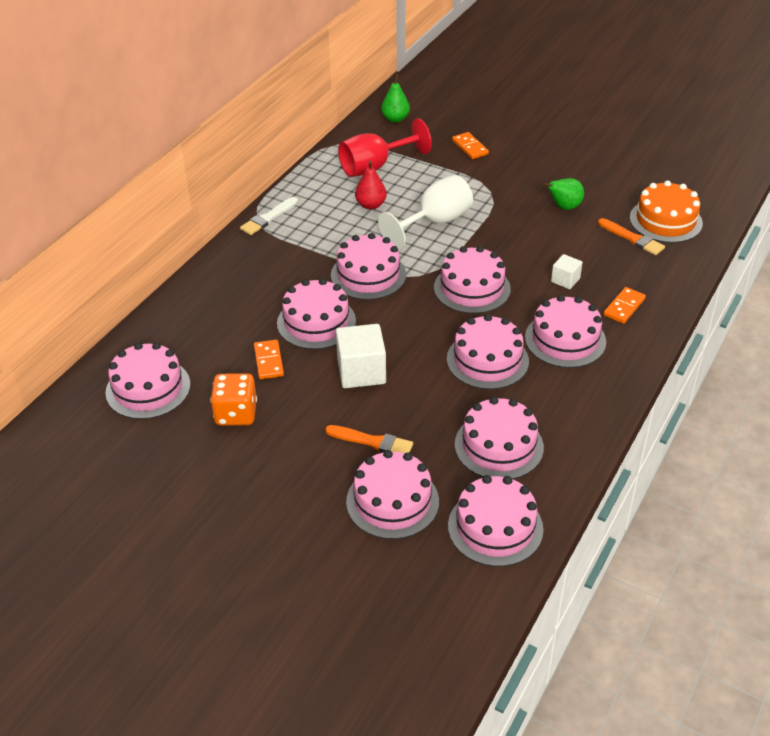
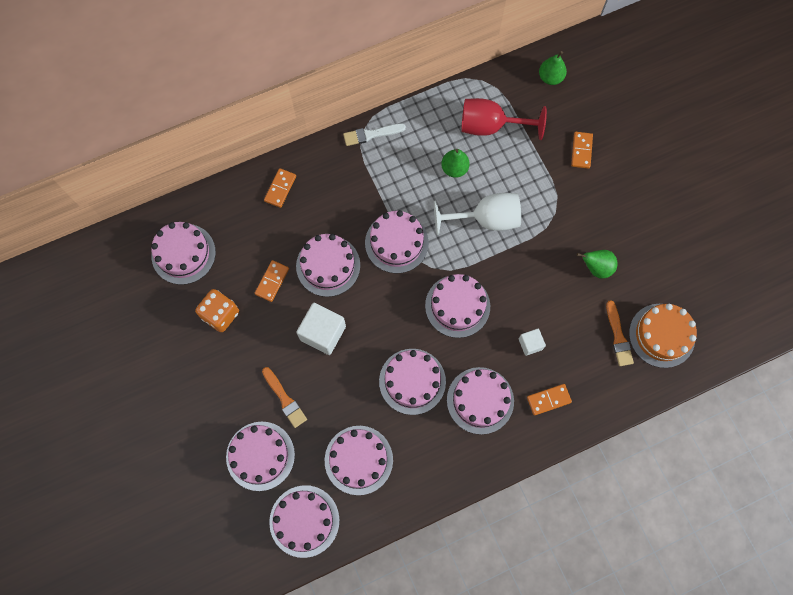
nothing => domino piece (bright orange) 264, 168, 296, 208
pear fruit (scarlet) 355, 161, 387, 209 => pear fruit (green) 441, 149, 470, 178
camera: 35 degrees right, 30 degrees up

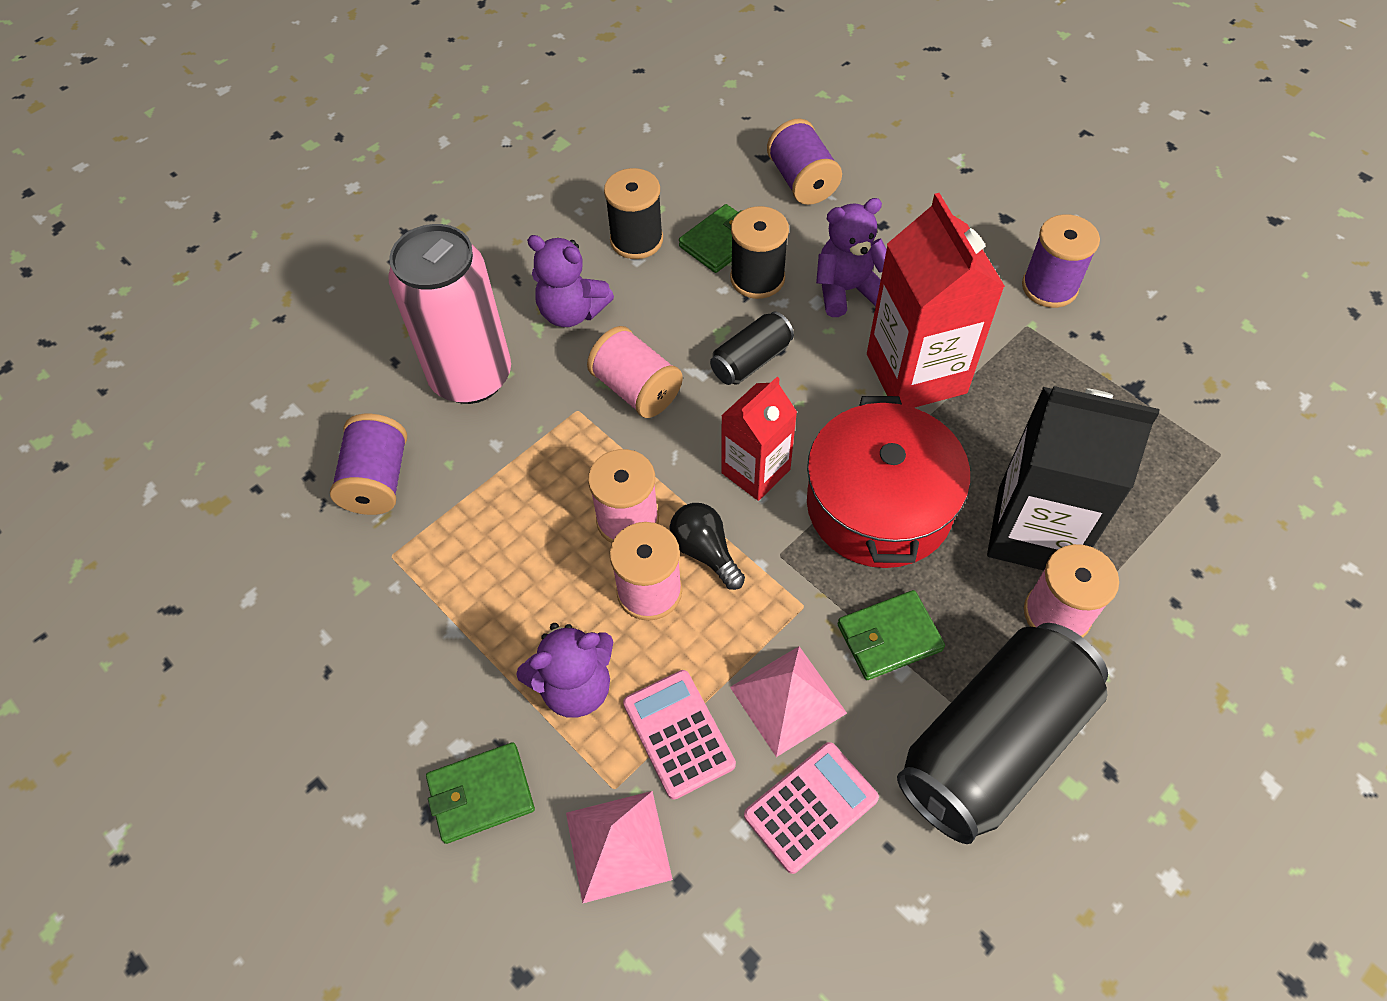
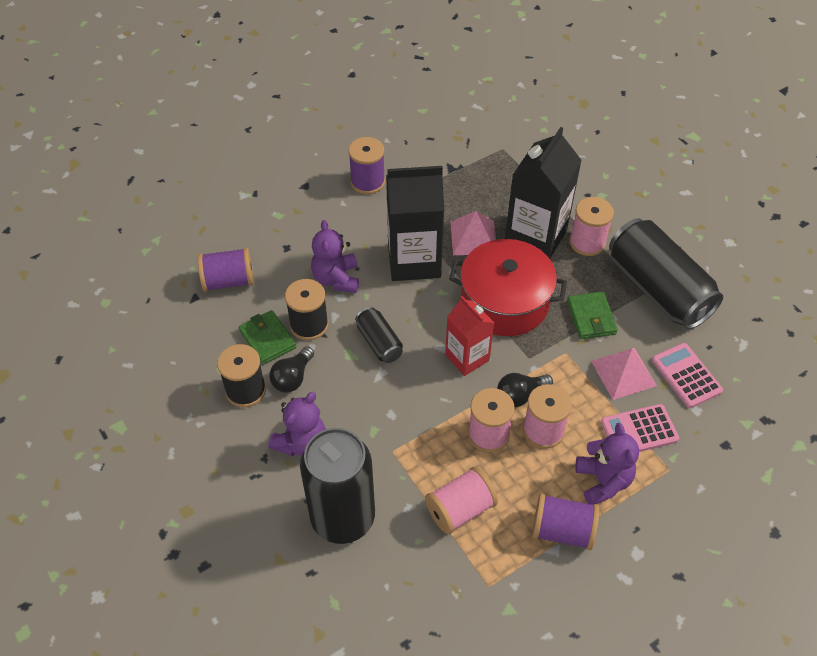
nothing => bulb (jet-black) 269, 346, 314, 393
tin (rose-pink) 388, 224, 511, 404 => tin (jet-black) 300, 428, 375, 544
milk carton (scarlet) 867, 193, 1005, 408 => milk carton (jet-black) 386, 166, 444, 281
spool (rose-pink) 587, 326, 683, 418 => spool (rose-pink) 425, 467, 498, 534, moved
pyramid (rose-pink) 566, 791, 673, 903 => pyramid (rose-pink) 450, 211, 496, 255, moved
spool (purple) 330, 414, 407, 515 => spool (purple) 532, 493, 600, 550, moved
wallet (green) 426, 742, 535, 844 => nothing
camera: 80 degrees left, 5 degrees down

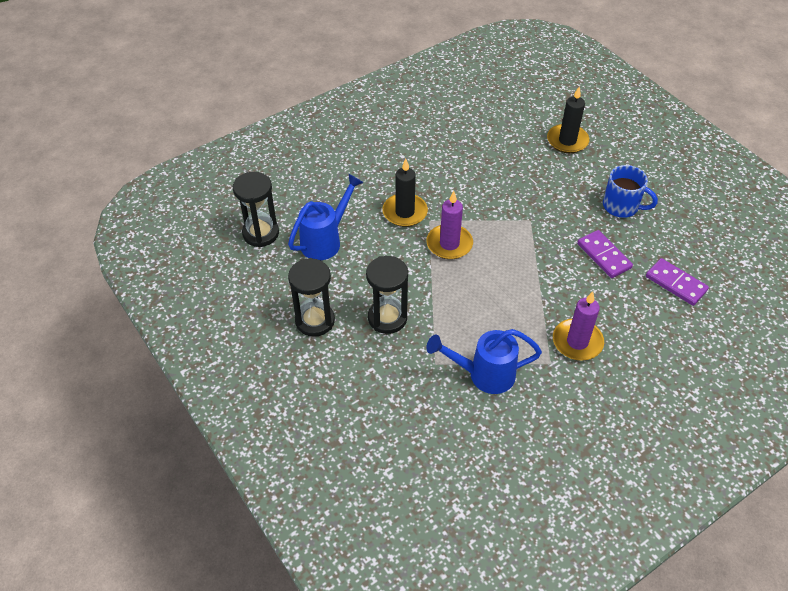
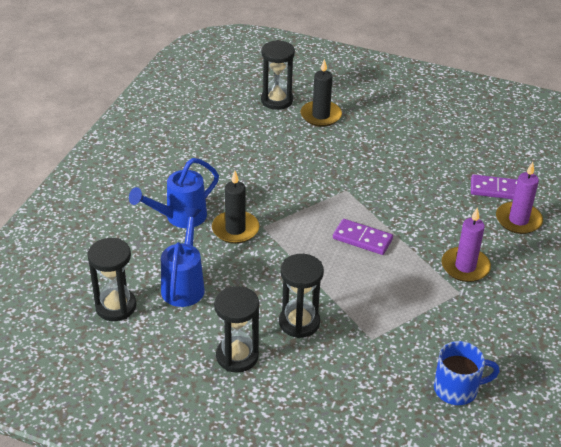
sprinkling can (cobalt) 426, 329, 542, 394 => sprinkling can (cobalt) 129, 158, 219, 228, moved
nothing => hourglass (jet-black) 261, 40, 295, 110
domino piece (purple) 577, 230, 633, 278 => domino piece (purple) 333, 219, 393, 255, moved
coffee mug (cobalt) 603, 165, 658, 218 => coffee mug (cobalt) 434, 341, 500, 405, moved
pillar candle (purple) 426, 191, 473, 260 => pillar candle (purple) 496, 162, 543, 234, moved
camera: 35 degrees left, 10 degrees down

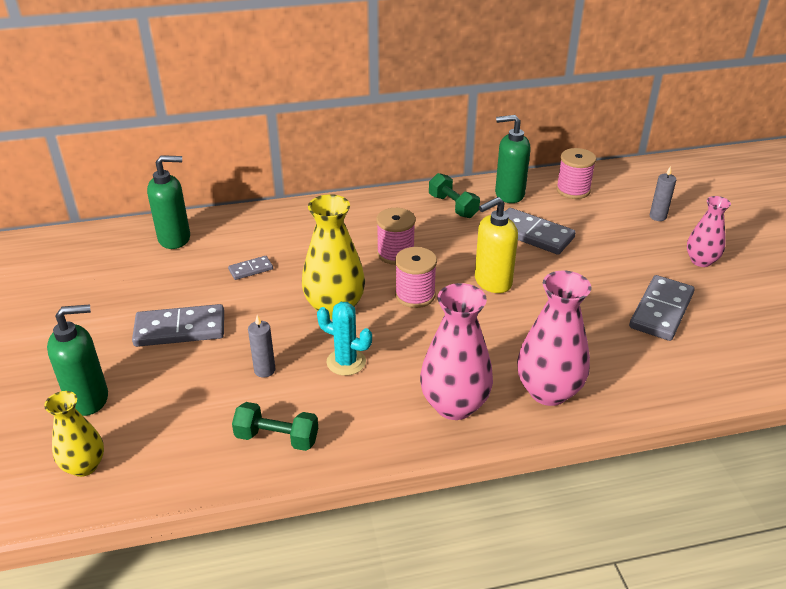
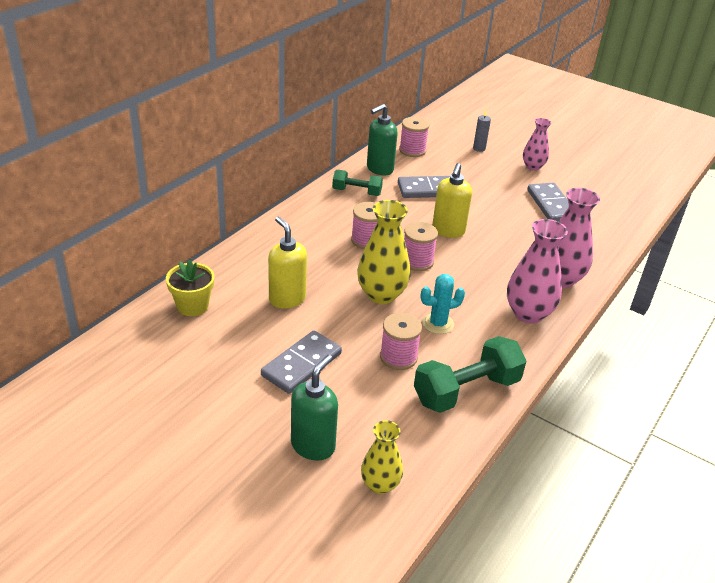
soap dispenser (green) 147, 155, 190, 249 => potted plant (bright yellow) 166, 260, 214, 316
domino piece (ash-grey) 228, 256, 273, 280 => soap dispenser (bright yellow) 268, 217, 307, 309
pillar candle (ash-grey) 248, 315, 275, 377 => spool (rose-pink) 380, 313, 422, 370
hand weight (green) 232, 402, 318, 451 => hand weight (green) 414, 336, 526, 413, x1.68
camera: 45 degrees left, 0 degrees up

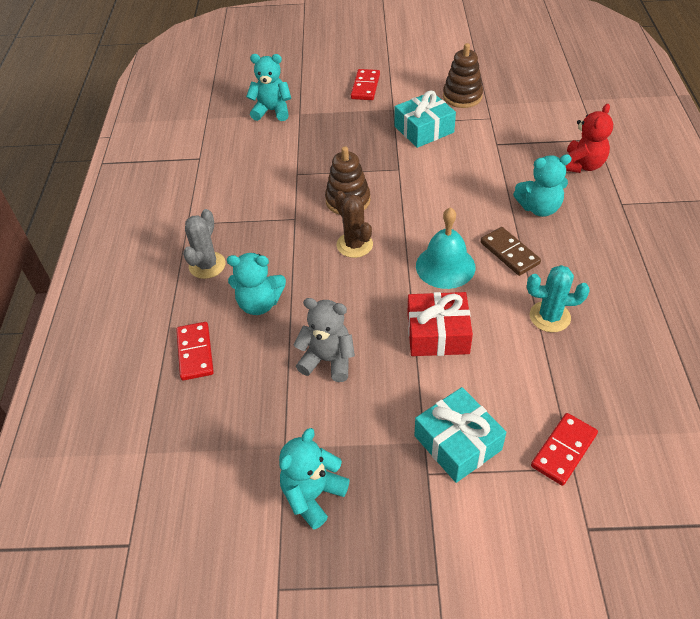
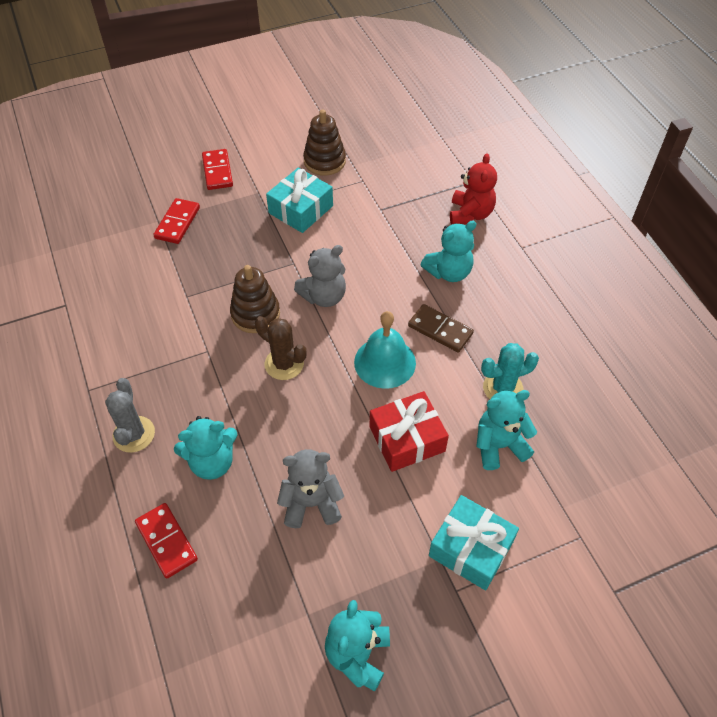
domino piece (scarlet) 531, 413, 598, 486 => domino piece (scarlet) 153, 198, 200, 244, moved
nothing => teddy bear (ash-grey) 294, 245, 346, 307
teddy bear (turquoise) 246, 54, 291, 121 => teddy bear (turquoise) 476, 390, 537, 470, moved
camera: 25 degrees left, 5 degrees up

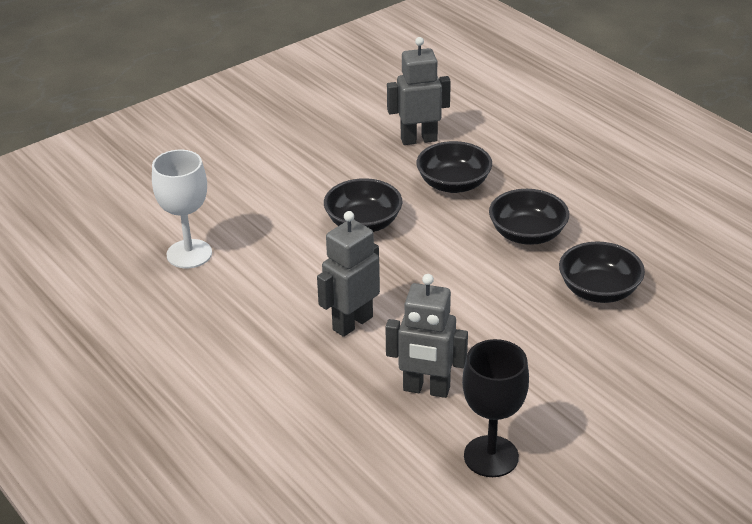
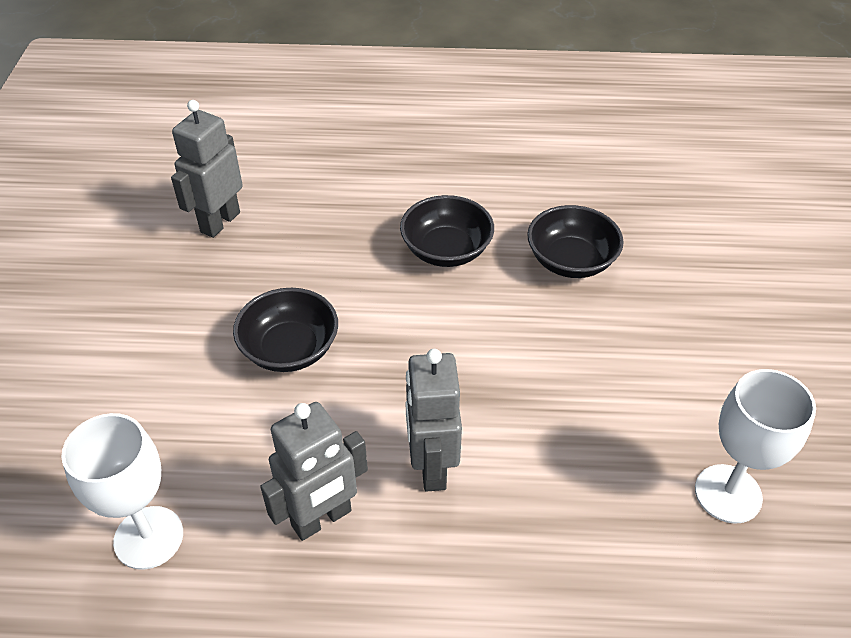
robot (ash-grey) 385, 274, 468, 398 => robot (ash-grey) 260, 402, 368, 541, moved
wine glass (jet-black) 462, 339, 529, 477 => wine glass (pure white) 695, 369, 816, 524
serving bowl (jet-black) 416, 141, 492, 193 => nothing
camera: 50 degrees left, 10 degrees up

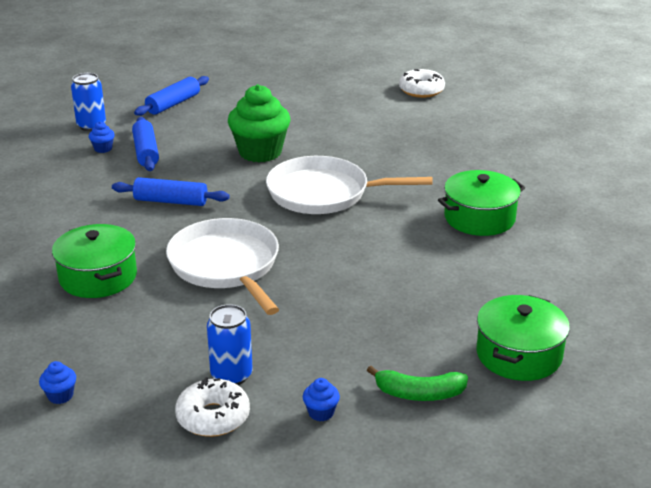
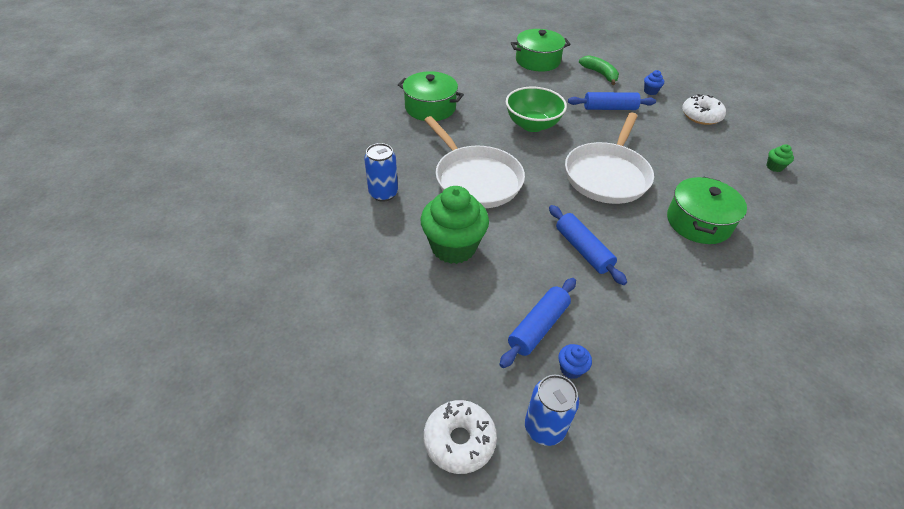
tin (cobalt) 207, 304, 253, 385 => tin (cobalt) 364, 143, 398, 202, moved
doughnut (pure white) 399, 69, 445, 98 => doughnut (pure white) 424, 400, 497, 474, moved
nothing => serving bowl (green) 506, 87, 567, 132
dough roller (cobalt) 134, 76, 209, 116 => dough roller (cobalt) 568, 92, 656, 110, moved
muffin (cobalt) 39, 361, 76, 404 => muffin (green) 766, 144, 794, 172
camera: 130 degrees left, 15 degrees up

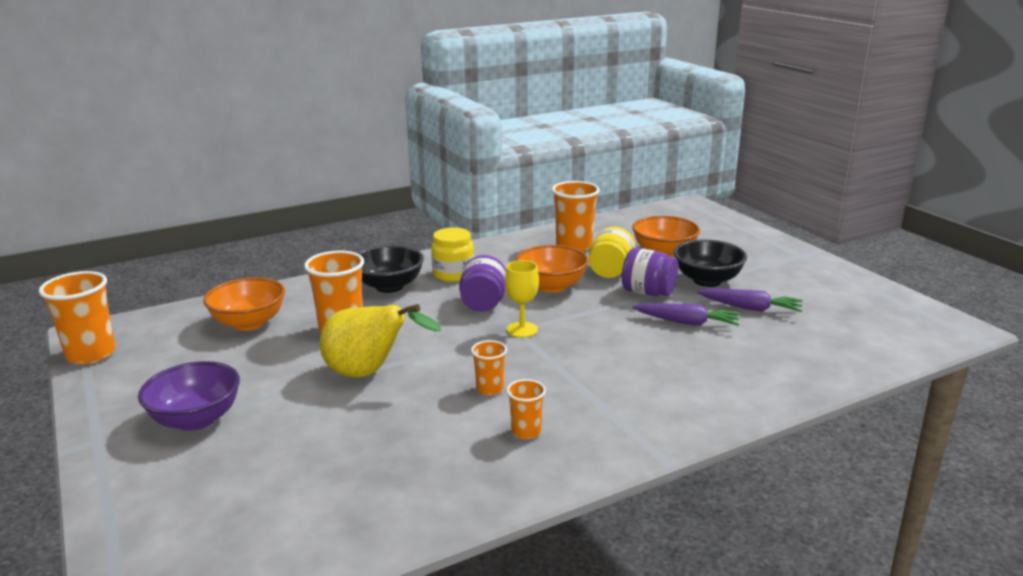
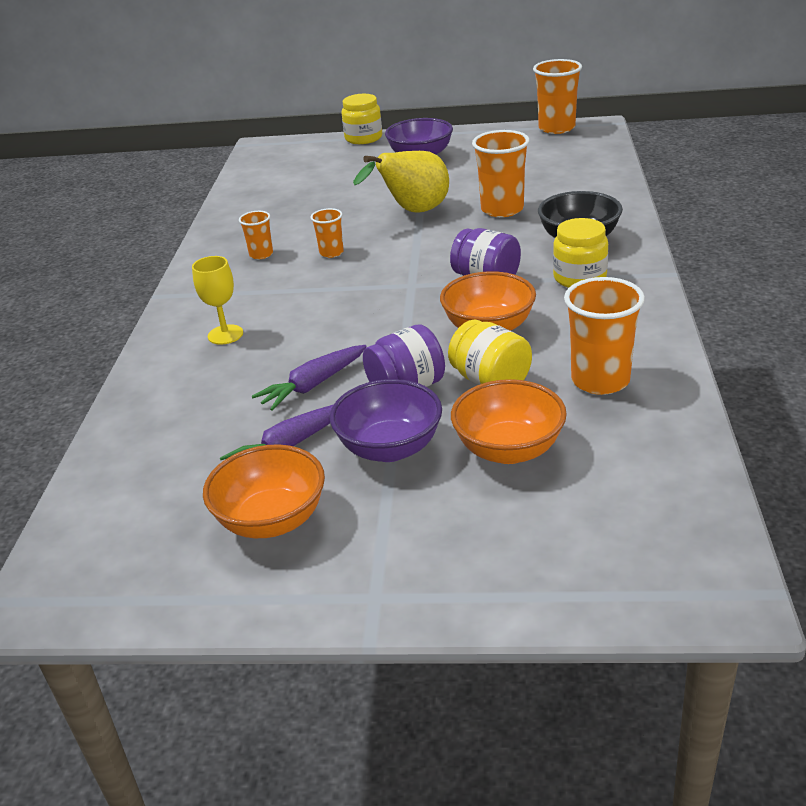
wine glass (bright yellow) 505, 260, 539, 338 => wine glass (bright yellow) 192, 256, 243, 345, moved
serving bowl (bright orange) 203, 277, 285, 331 => serving bowl (bright orange) 203, 444, 325, 538, moved
serving bowl (jet-black) 674, 239, 747, 287 => serving bowl (purple) 330, 379, 442, 462
nothing => jam jar (bright yellow) 342, 94, 382, 144
camera: 125 degrees right, 10 degrees up

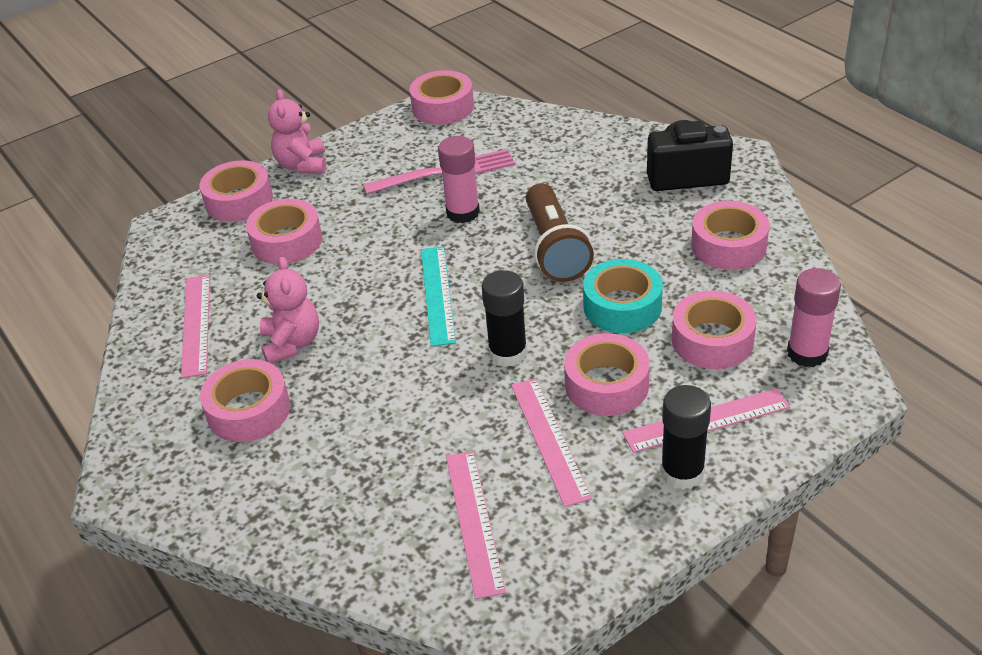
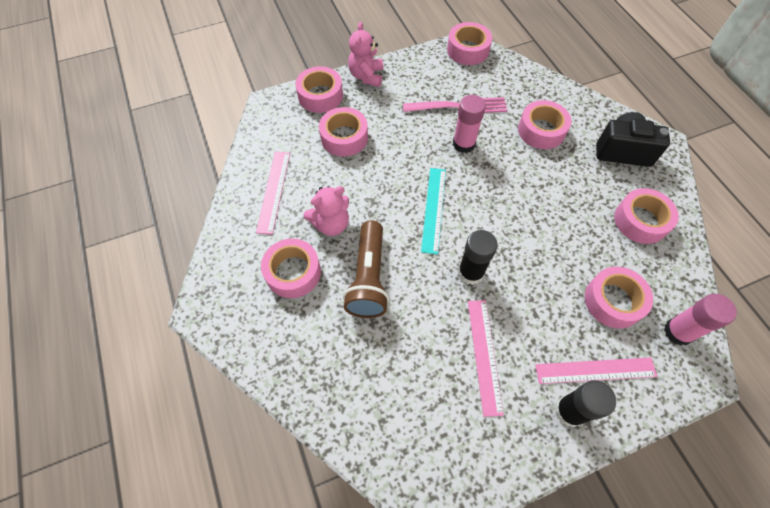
teddy bear (rose-pink) 257, 256, 319, 364 => teddy bear (rose-pink) 303, 186, 349, 236, 60 degrees clockwise
flashlight (russet) 526, 183, 594, 282 => flashlight (russet) 343, 220, 389, 318, moved
roll of tape (rose-pink) 564, 333, 650, 416 => roll of tape (rose-pink) 518, 100, 571, 149, moved
measuring stick (rose-pink) 446, 451, 506, 599 => nothing
roll of tape (turquoise) 583, 259, 663, 333 => nothing
camera: 10 degrees right, 20 degrees up

